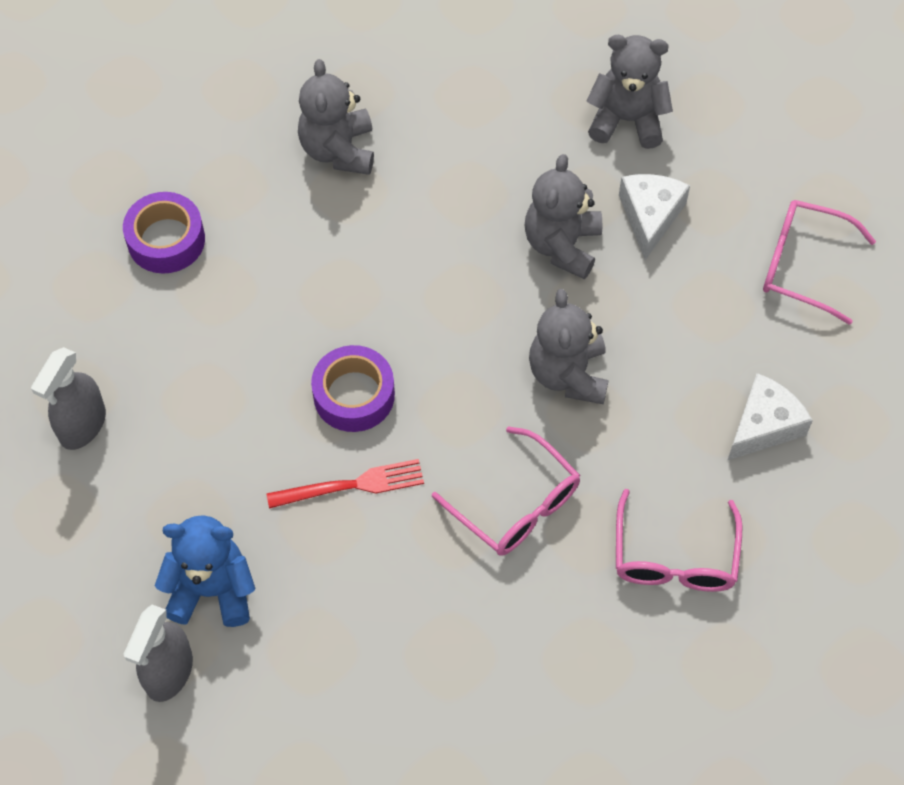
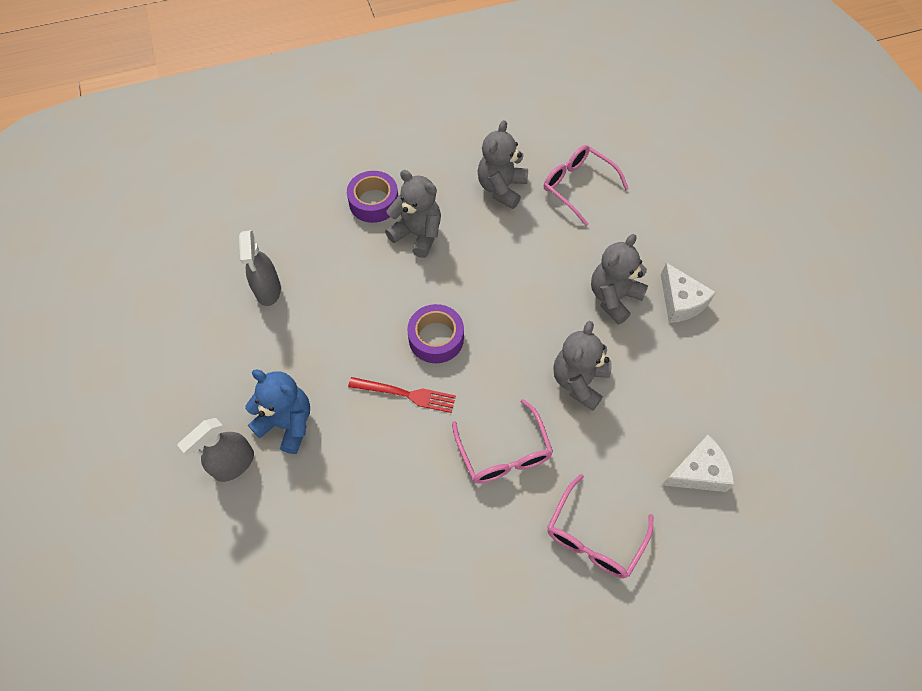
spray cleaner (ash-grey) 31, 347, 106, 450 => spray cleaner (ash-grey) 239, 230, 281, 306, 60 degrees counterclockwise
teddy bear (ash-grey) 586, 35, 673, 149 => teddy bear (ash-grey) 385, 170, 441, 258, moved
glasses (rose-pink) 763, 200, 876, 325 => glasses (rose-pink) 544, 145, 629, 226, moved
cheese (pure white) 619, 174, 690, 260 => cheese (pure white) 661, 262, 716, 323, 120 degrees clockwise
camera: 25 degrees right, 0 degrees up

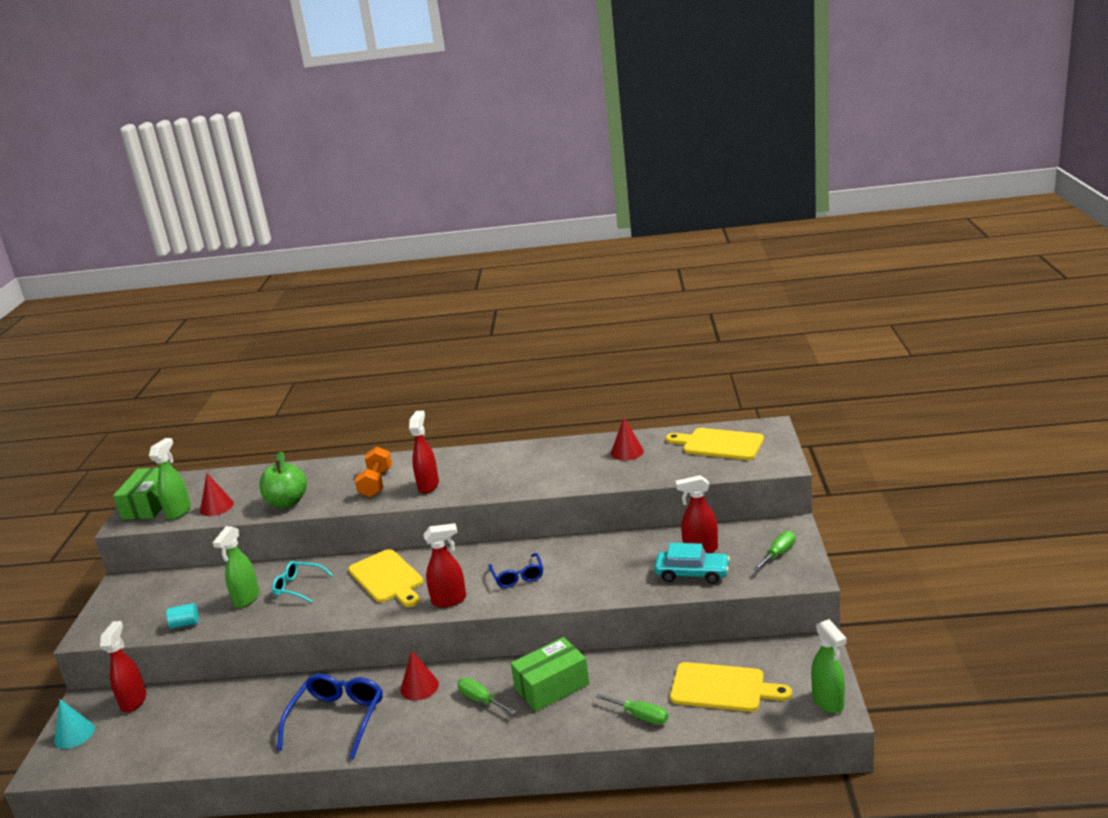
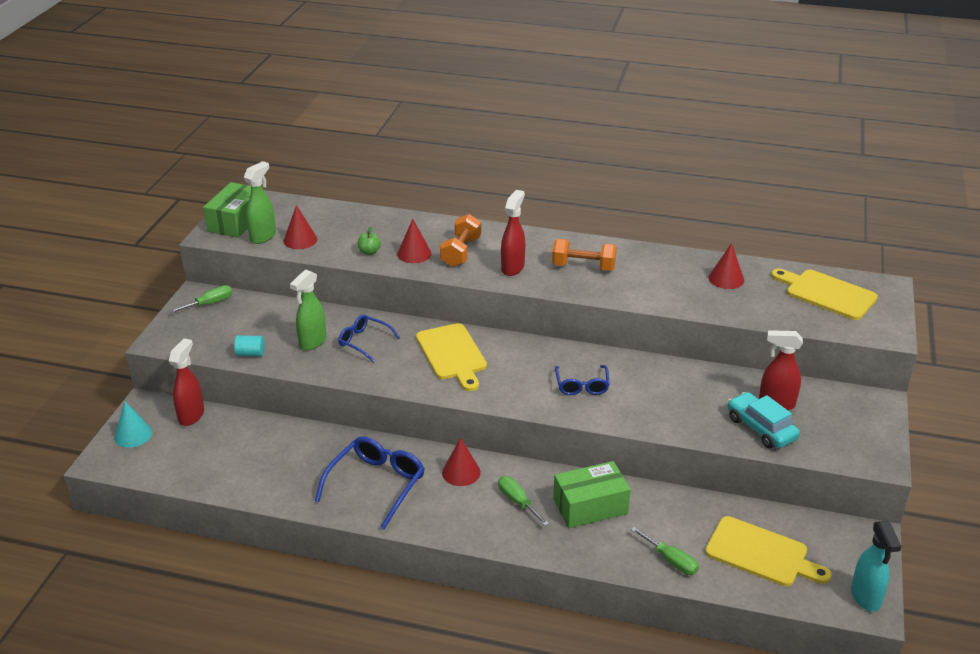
flat screwdriver (green) 753, 531, 795, 571 => flat screwdriver (green) 169, 285, 232, 313, moved
glasses (turquoise) 272, 561, 333, 603 => glasses (cobalt) 338, 314, 400, 362
apple fruit (green) 259, 451, 307, 508 => apple fruit (green) 358, 227, 381, 255, x0.49
nothing => cone (scarlet) 397, 219, 431, 263
nothing => hand weight (bright orange) 552, 239, 617, 271
automobile (turquoise) 654, 543, 730, 584 => automobile (turquoise) 727, 392, 800, 448, 150 degrees counterclockwise
spray cleaner (green) 811, 619, 847, 713 => spray cleaner (turquoise) 851, 521, 902, 612
spray cleaner (scarlet) 423, 523, 466, 607 => nothing
camera: 10 degrees right, 10 degrees up

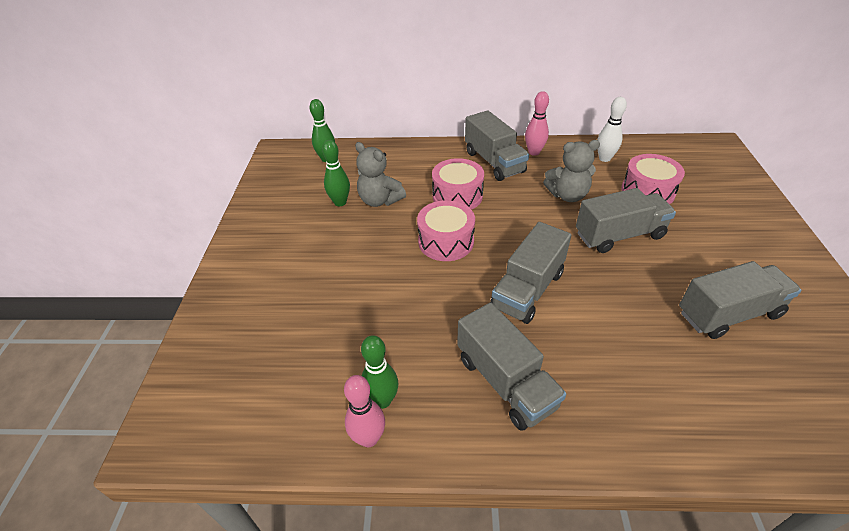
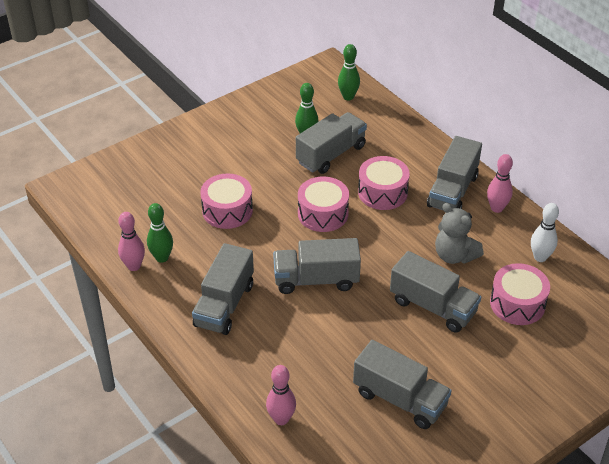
nothing => drum (rose-pink) 200, 173, 253, 229
nothing => bowling pin (rose-pink) 266, 365, 296, 425
teddy bear (ash-grey) 355, 142, 406, 207 => truck (ash-grey) 296, 112, 367, 174
camera: 50 degrees right, 0 degrees up

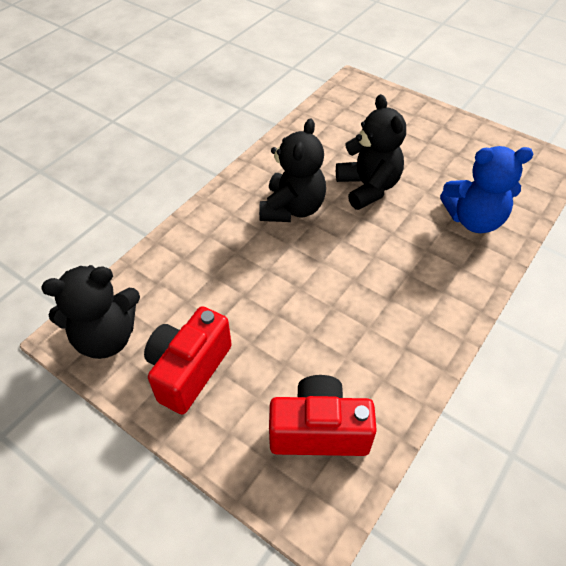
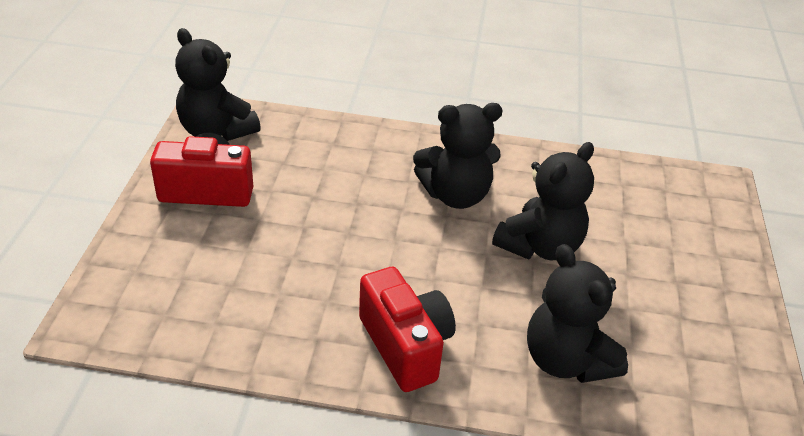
camera (scarlet) 269, 375, 377, 456 => camera (scarlet) 359, 267, 456, 392, moved
teddy bear (cobalt) 440, 146, 534, 233 => teddy bear (jet-black) 527, 244, 628, 383
camera: 60 degrees right, 10 degrees down

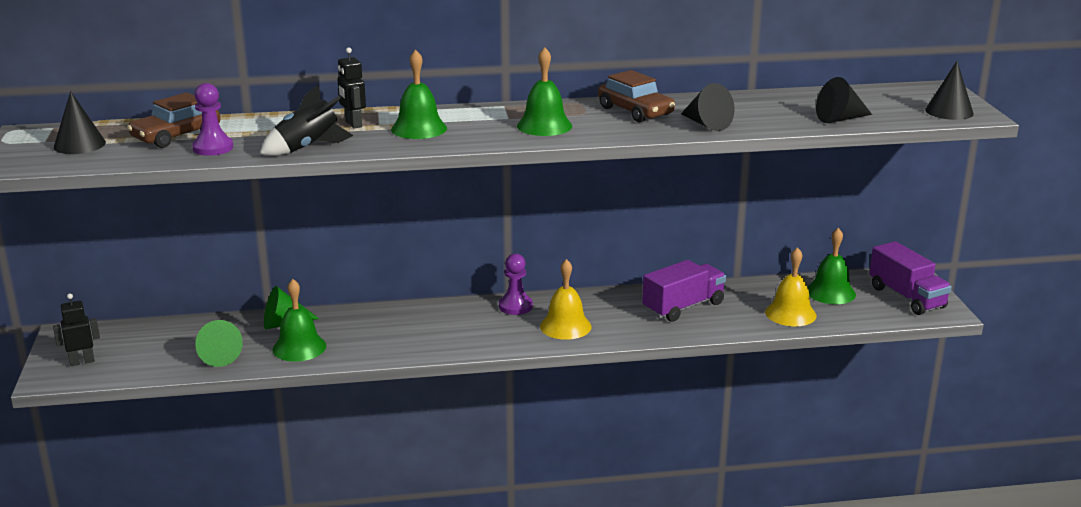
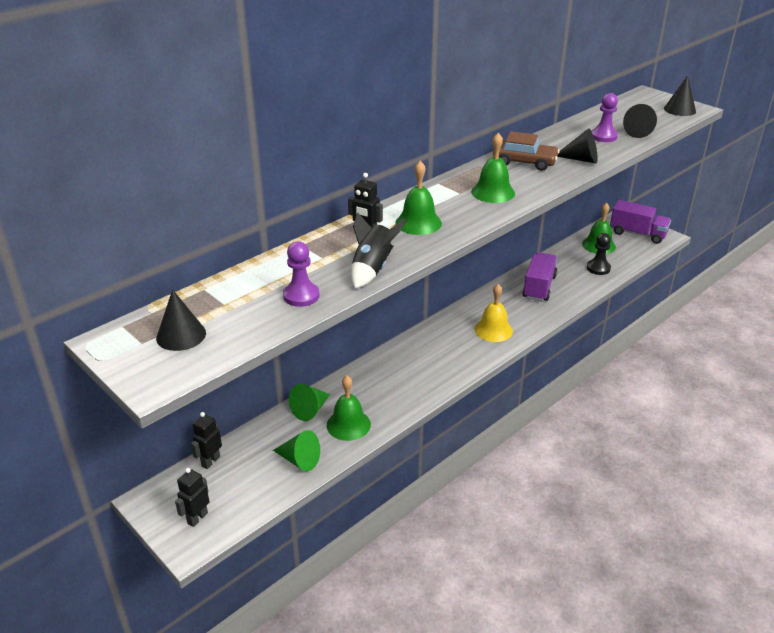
nothing => robot (jet-black) 191, 412, 222, 469
school bell (bright yellow) 765, 247, 817, 326 => pawn (jet-black) 587, 233, 611, 275
pawn (purple) 499, 253, 533, 315 => pawn (purple) 592, 93, 618, 142, moved
automobile (russet) 127, 92, 221, 148 => nothing
camera: 35 degrees left, 10 degrees up

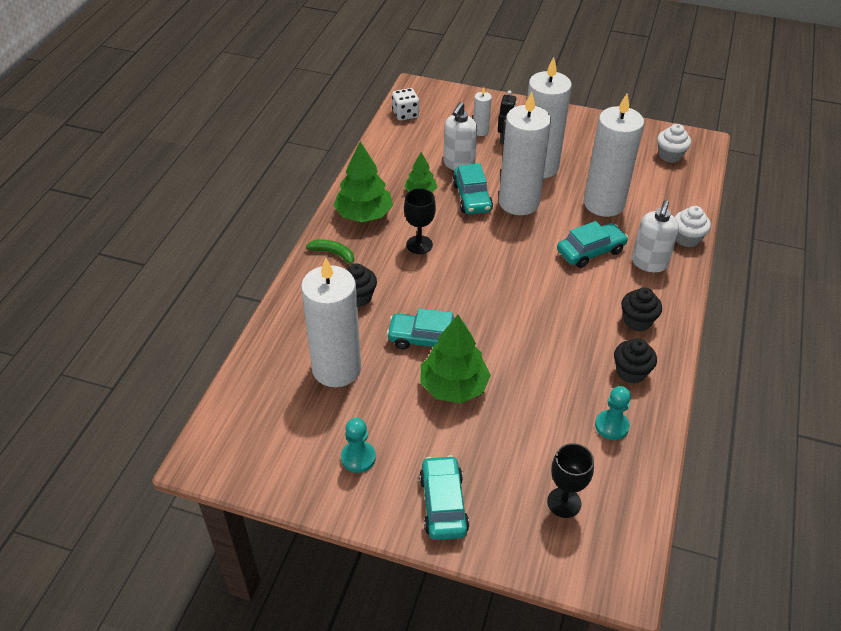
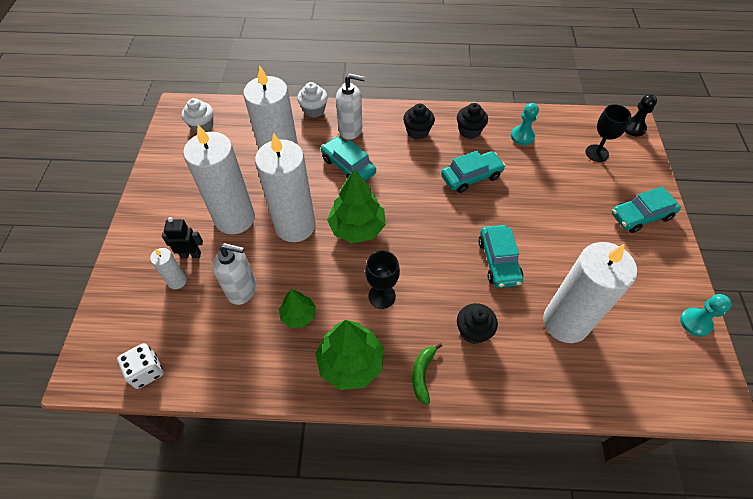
tree (green) 420, 315, 491, 403 => tree (green) 327, 169, 386, 243, moved
automobile (turquoise) 453, 163, 493, 214 => automobile (turquoise) 441, 151, 505, 193, moved
nothing => pawn (jet-black) 625, 94, 657, 136
pawn (turquoise) 341, 418, 376, 473 => pawn (turquoise) 680, 294, 732, 337, moved
camera: 105 degrees left, 10 degrees up

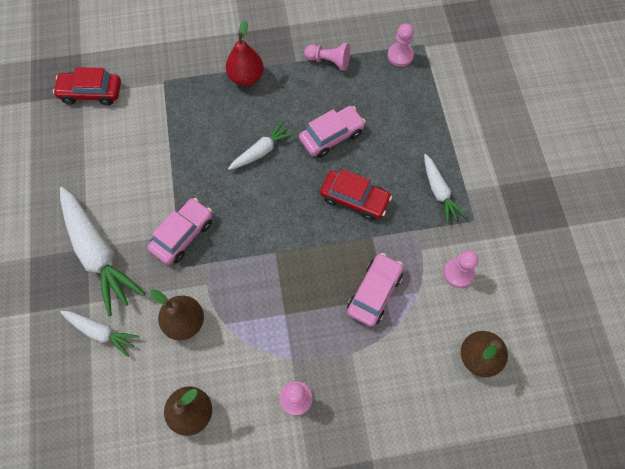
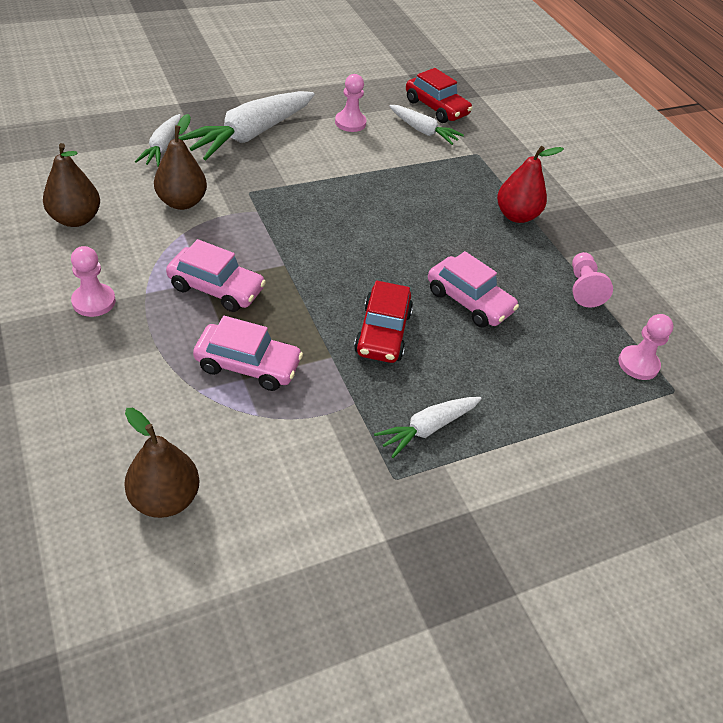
automobile (rose-pink) 147, 198, 213, 265 => automobile (rose-pink) 166, 239, 266, 312, moved
pawn (rose-pink) 443, 251, 478, 288 => pawn (rose-pink) 335, 74, 366, 132, moved
toy carrot (pure white) 228, 121, 295, 170 => toy carrot (pure white) 389, 105, 464, 145, moved
automobile (scarlet) 53, 67, 121, 106 => automobile (scarlet) 406, 68, 473, 123, 150 degrees clockwise
camera: 70 degrees right, 20 degrees down

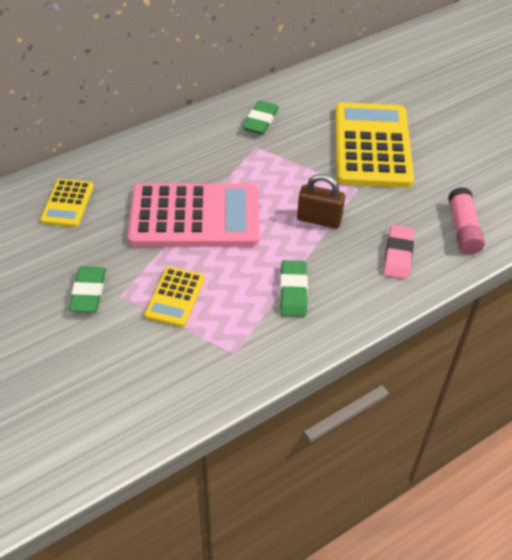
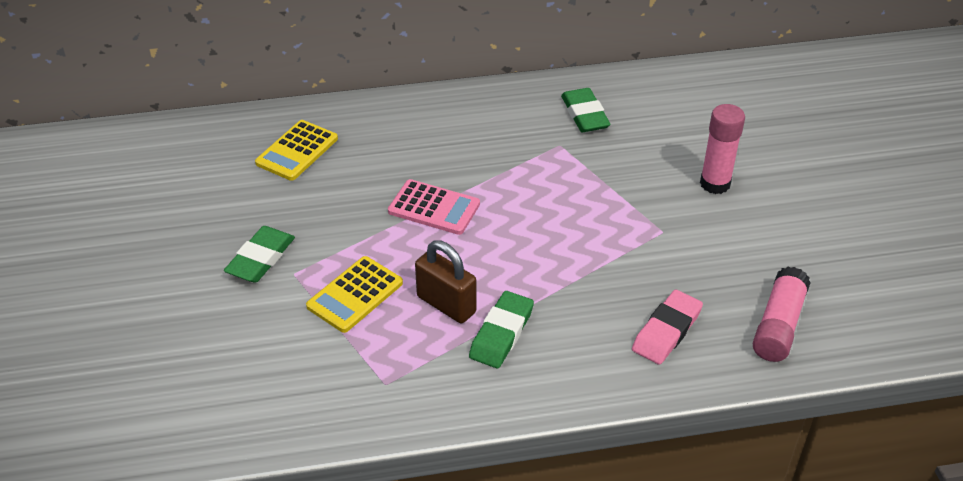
adding machine (rose-pink) 127, 183, 260, 246 => adding machine (rose-pink) 388, 179, 480, 235, x0.48
lock (russet) 297, 174, 345, 228 => lock (russet) 415, 240, 477, 323, moved
gum eraser (green) 243, 101, 279, 134 => gum eraser (green) 561, 88, 611, 132, 60 degrees counterclockwise
adding machine (bright yellow) 335, 102, 414, 188 => glue (rose-pink) 700, 104, 745, 194
camera: 25 degrees right, 5 degrees down

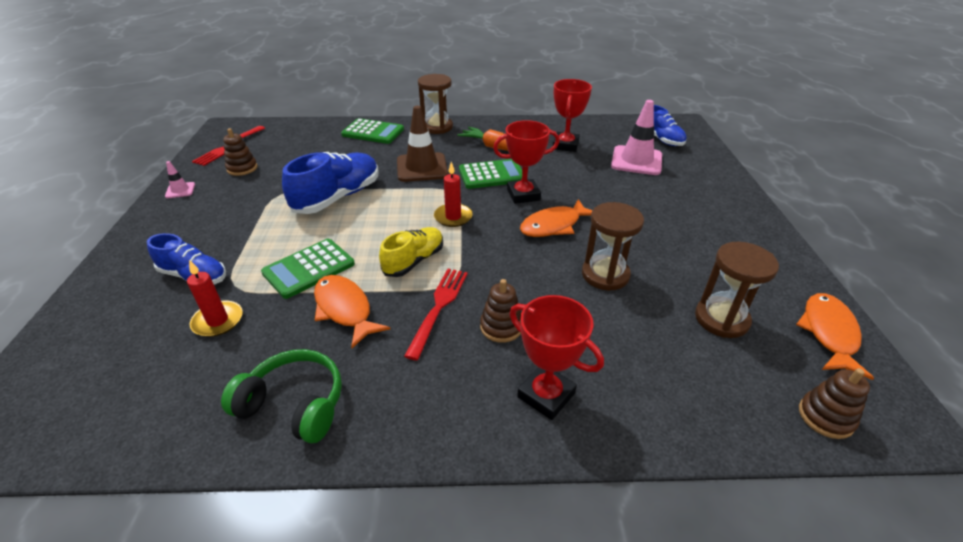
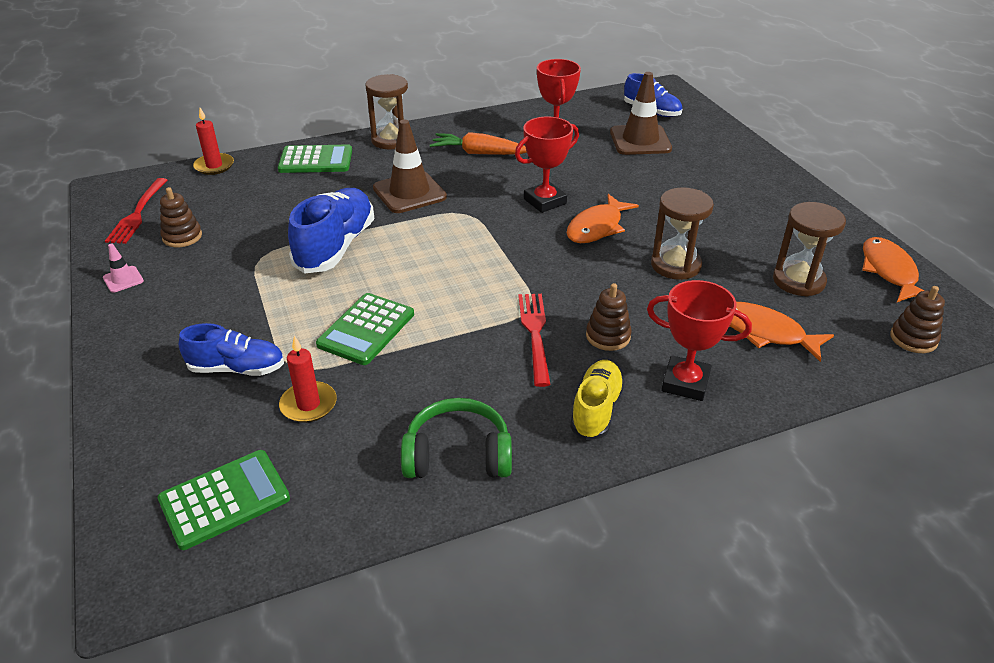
adding machine (green) 459, 159, 522, 189 => adding machine (green) 157, 450, 290, 550, moved
pillar candle (scarlet) 434, 162, 473, 227 => pillar candle (scarlet) 193, 108, 234, 175, moved
shoe (bright yellow) 379, 227, 443, 277 => shoe (bright yellow) 570, 360, 625, 440, moved
road cone (rose-pink) 611, 100, 662, 175 => road cone (russet) 610, 72, 672, 155
fish figure (bright orange) 314, 275, 390, 348 => fish figure (bright orange) 730, 302, 834, 362, moved
camera: 20 degrees left, 0 degrees up

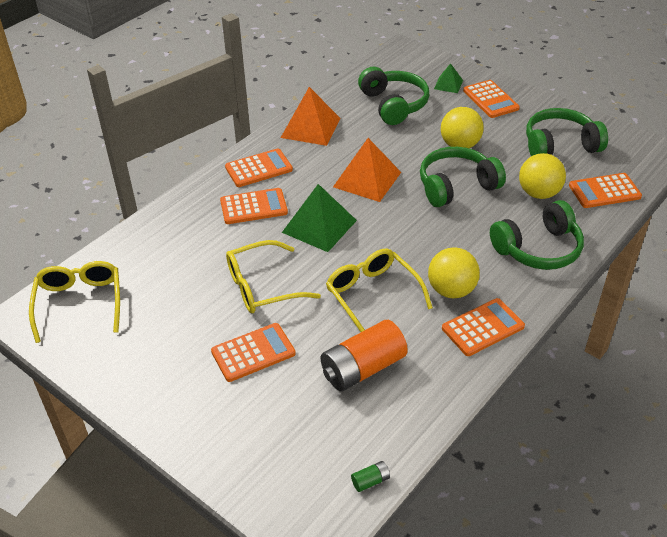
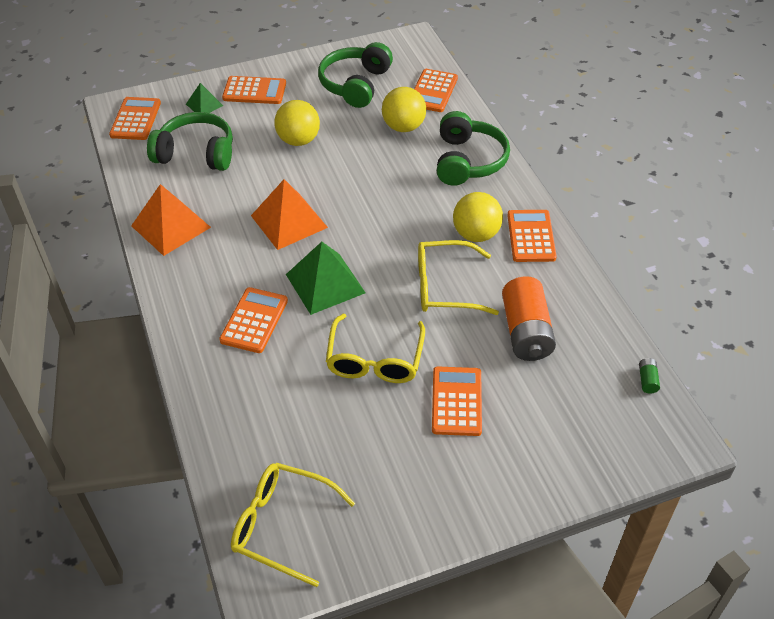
adding machine (bright orange) 225, 148, 293, 187 => adding machine (bright orange) 109, 97, 161, 140, moved
over-ear headphones (green) 420, 147, 506, 207 => nothing
camera: 60 degrees left, 5 degrees up

